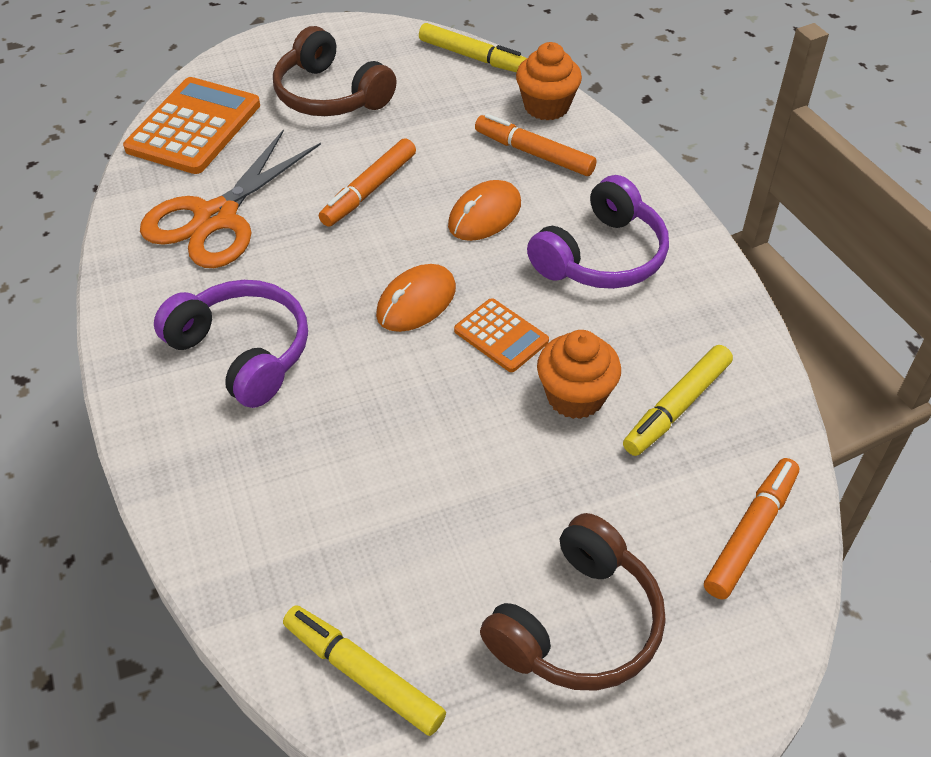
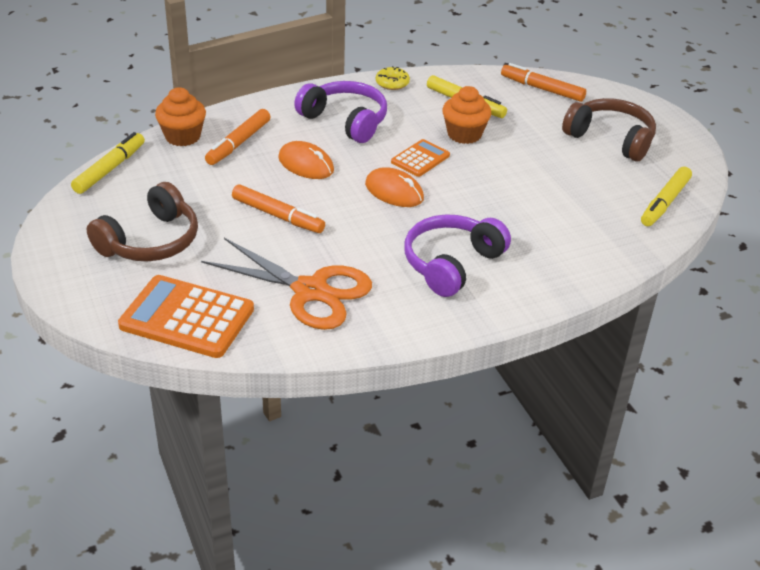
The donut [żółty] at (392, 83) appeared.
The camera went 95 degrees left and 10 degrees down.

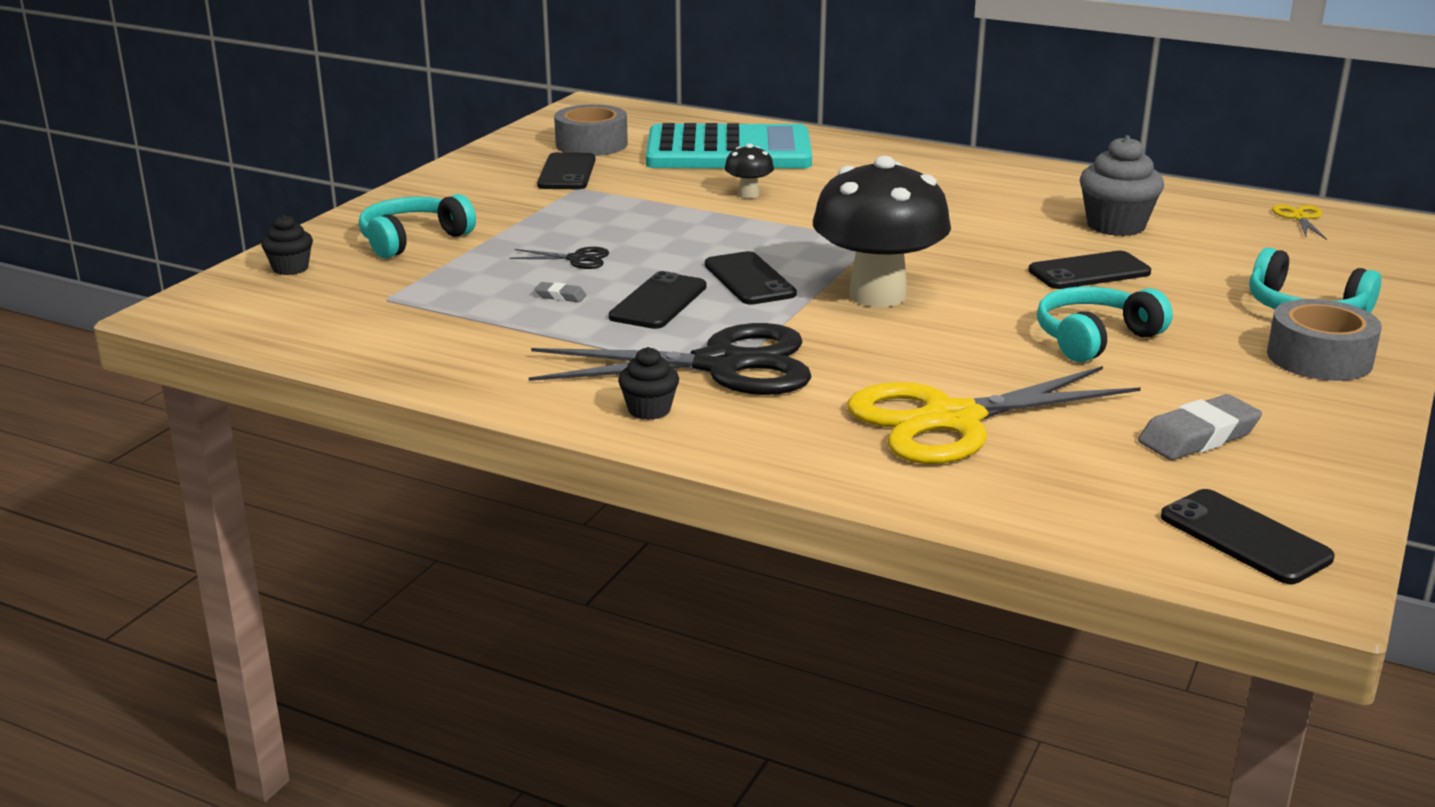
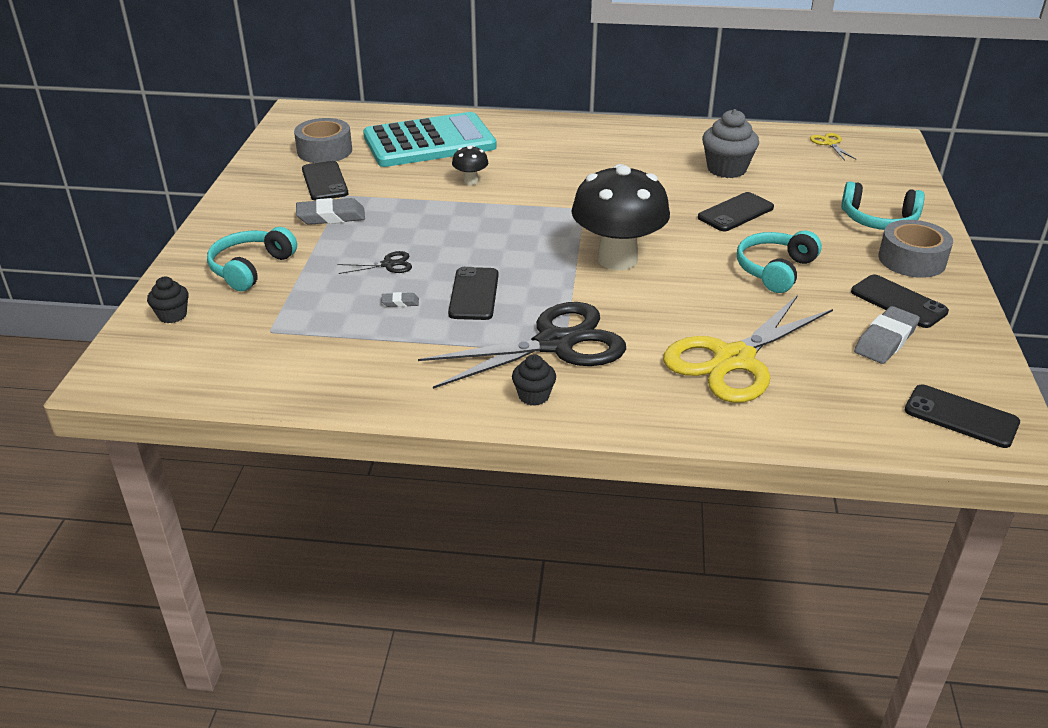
The gumka do mazania [szary] at (331, 217) appeared.
The telefon [czarny] moved from (749, 279) to (898, 302).
The camera went 20 degrees left and 10 degrees up.

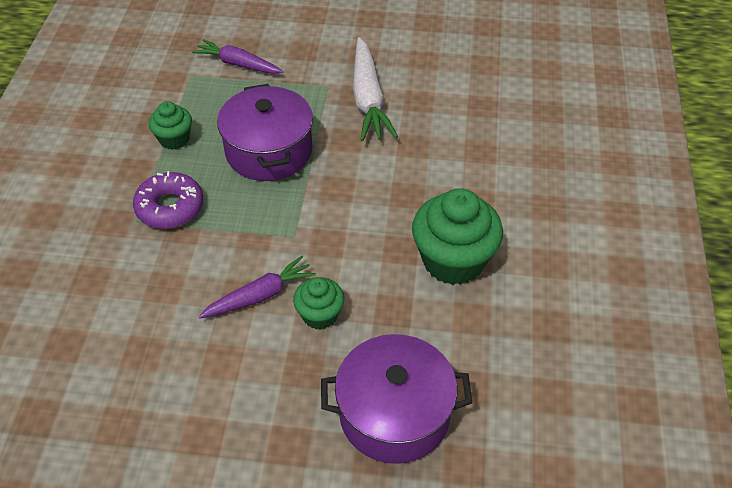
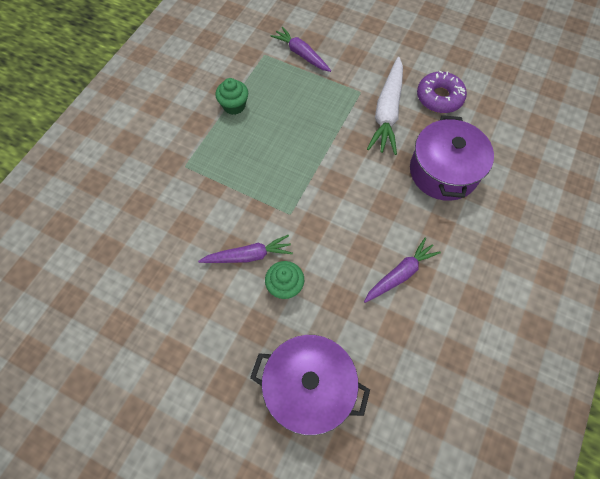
The donut [fioletowy] moved from (170, 207) to (439, 97).
The garnek [fioletowy] moved from (269, 151) to (443, 171).
The muffinka [zielony] at (453, 260) was replaced by the marchewka [fioletowy] at (400, 274).
The camera went 20 degrees right and 15 degrees up.

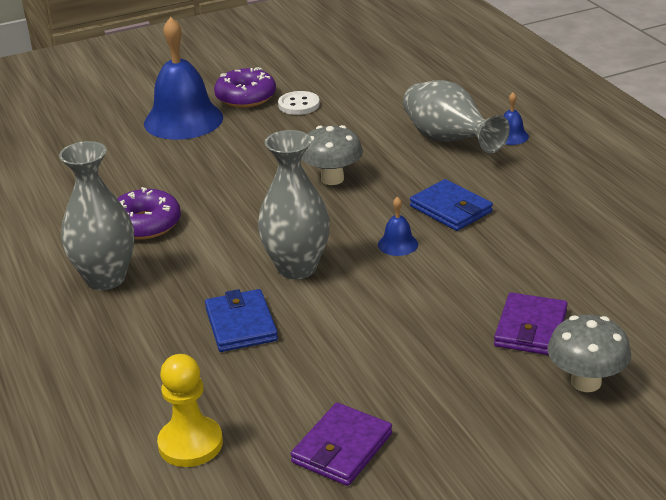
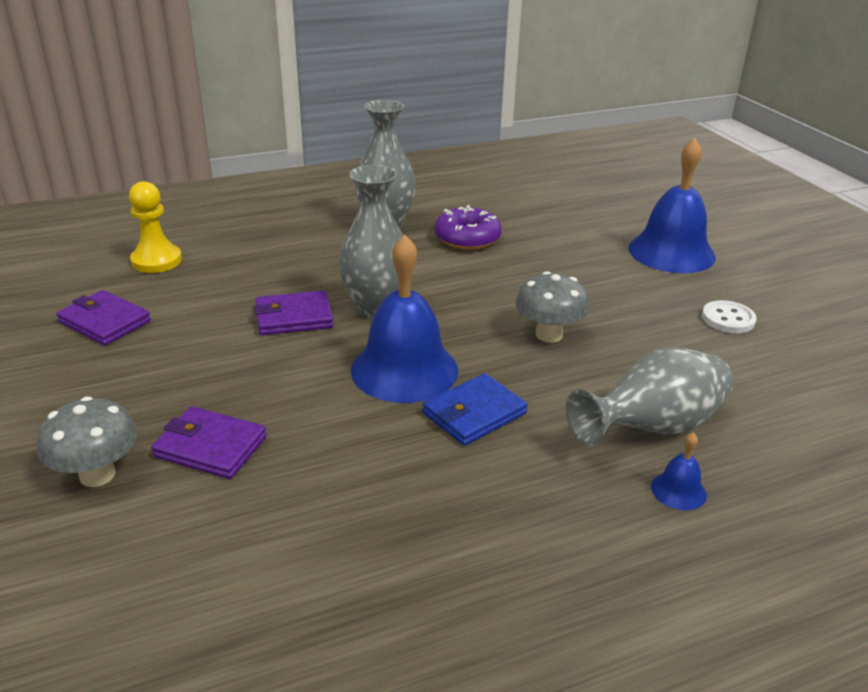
The portfel [niebieski] at (241, 324) disappeared.
The donut [fioletowy] at (246, 97) disappeared.
The portfel [fioletowy] at (294, 317) appeared.
The dzwonek [niebieski] at (398, 244) changed to 2.36 times the size.
The camera went 90 degrees right and 0 degrees up.

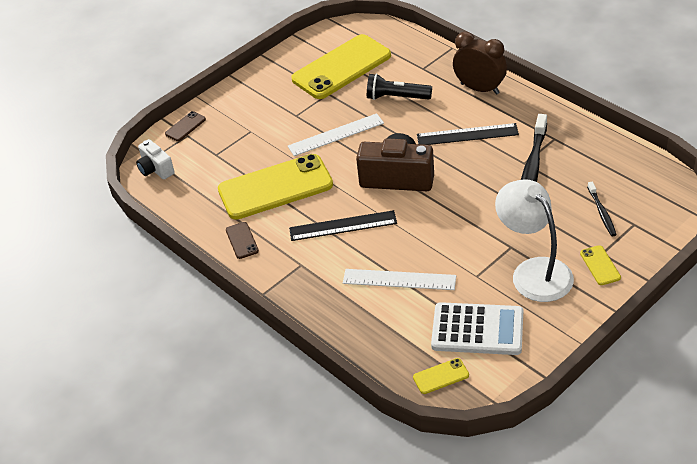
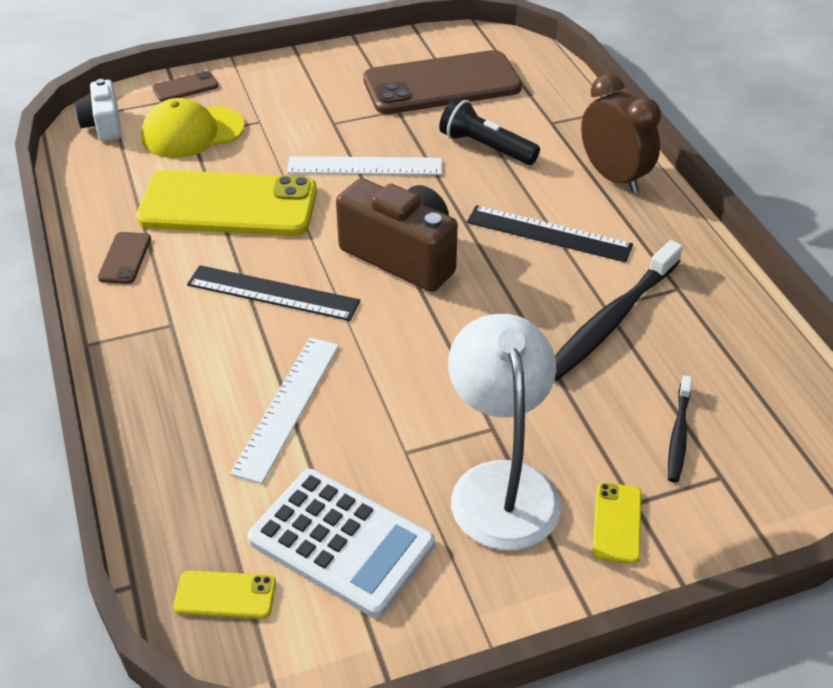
The czapka [żółty] at (192, 132) appeared.
The telefon [żółty] at (341, 67) became the telefon [brązowy] at (442, 84).
The linijka [biały] at (399, 280) turned 75 degrees clockwise.
The camera went 20 degrees right and 0 degrees up.

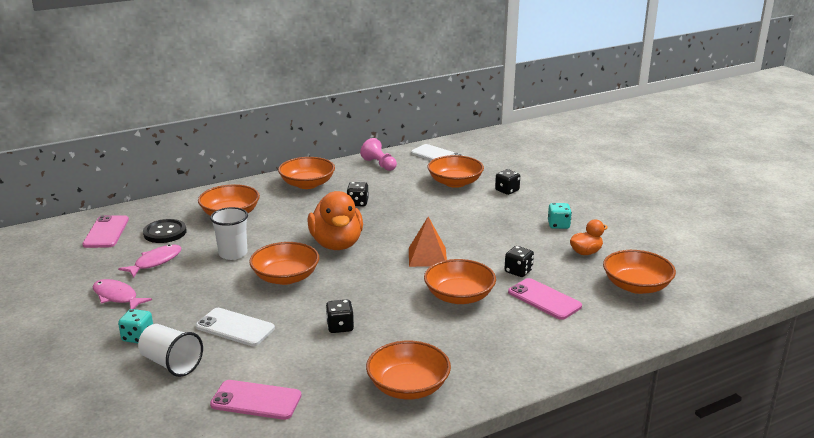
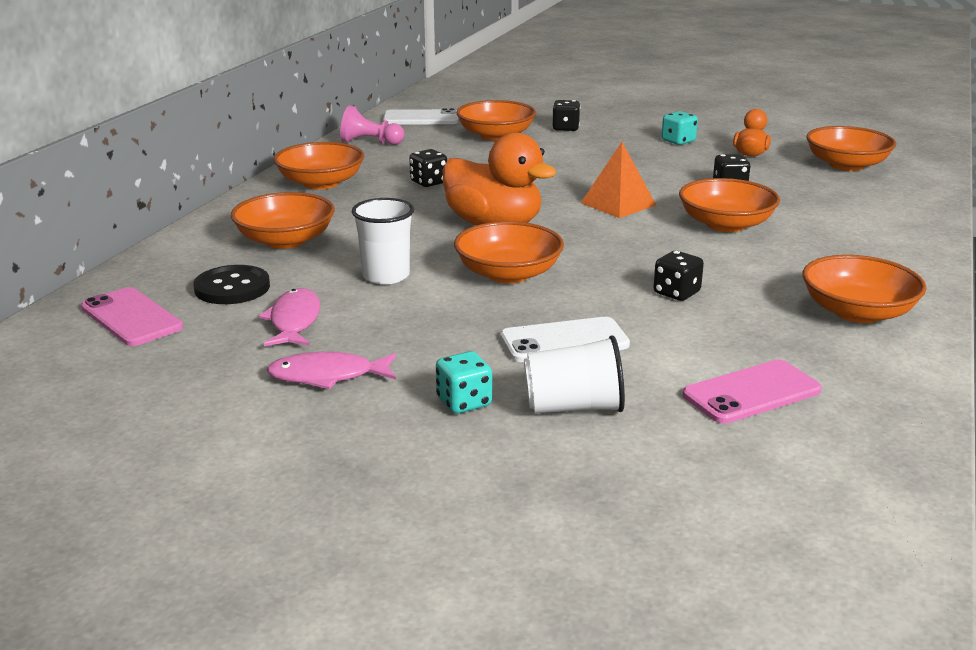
The telefon [różowy] at (544, 299) disappeared.
The camera went 40 degrees left and 0 degrees up.

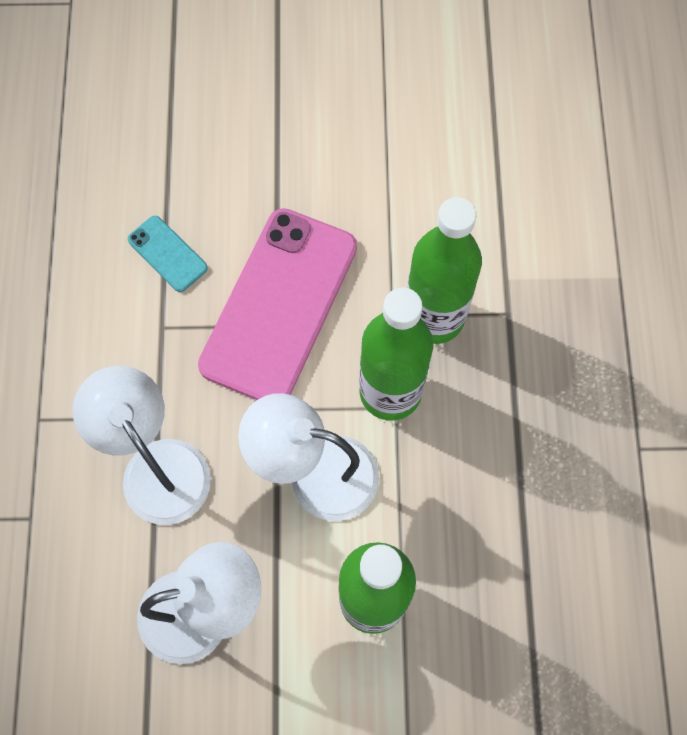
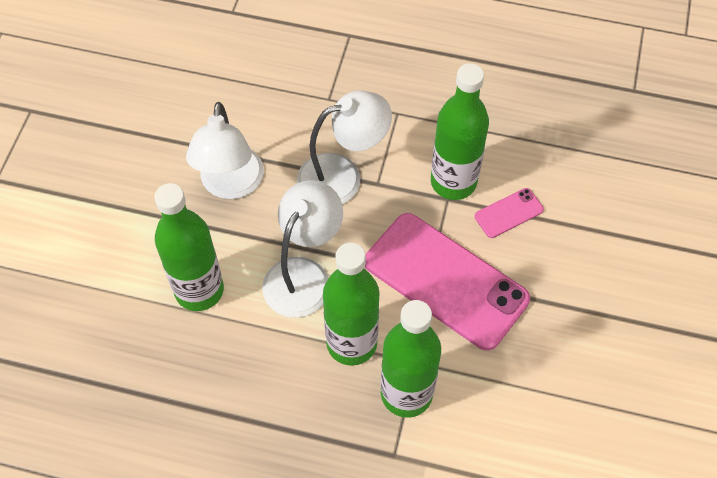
The butelka [zielony] at (453, 182) appeared.
The telefon [turkusowy] at (167, 254) became the telefon [różowy] at (508, 213).
The camera went 105 degrees right and 10 degrees down.

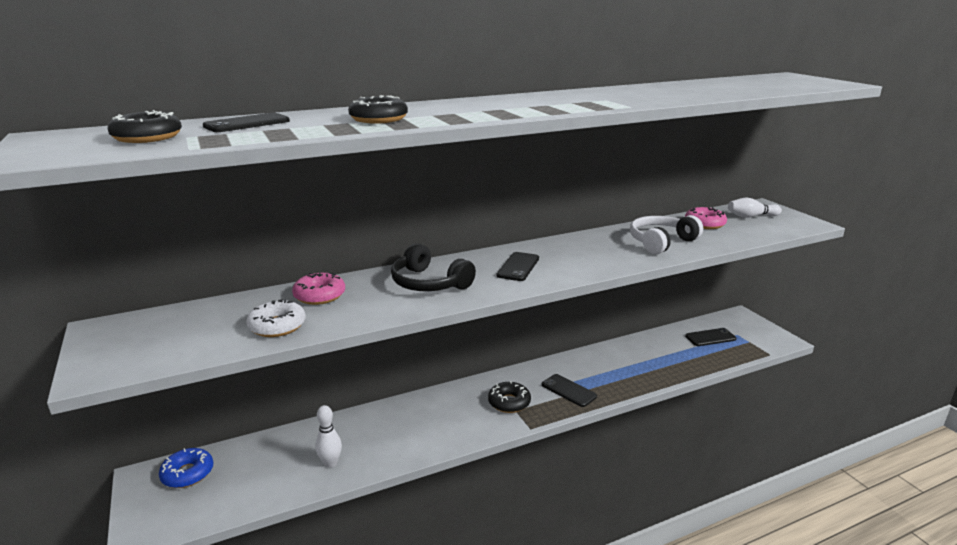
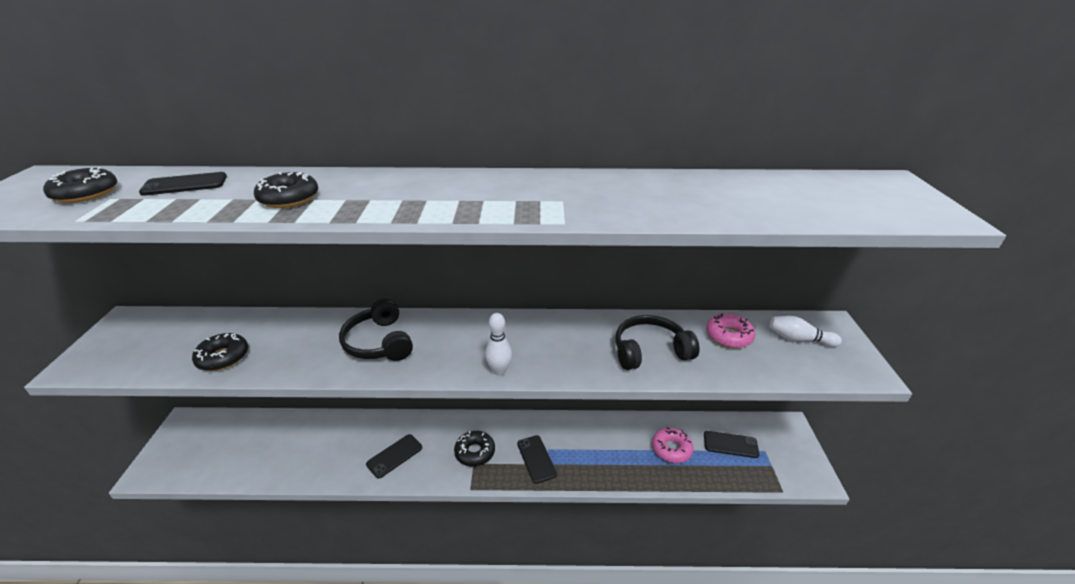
The donut [niebieski] at (188, 473) disappeared.
The donut [różowy] moved from (319, 295) to (671, 449).
The kręgiel [biały] moved from (330, 463) to (499, 371).
The telefon [czarny] moved from (518, 267) to (394, 456).
The donut [biały] at (277, 326) became the donut [czarny] at (223, 357).
The słuchawki [biały] at (661, 242) became the słuchawki [czarny] at (650, 351).
The camera went 25 degrees right and 10 degrees up.

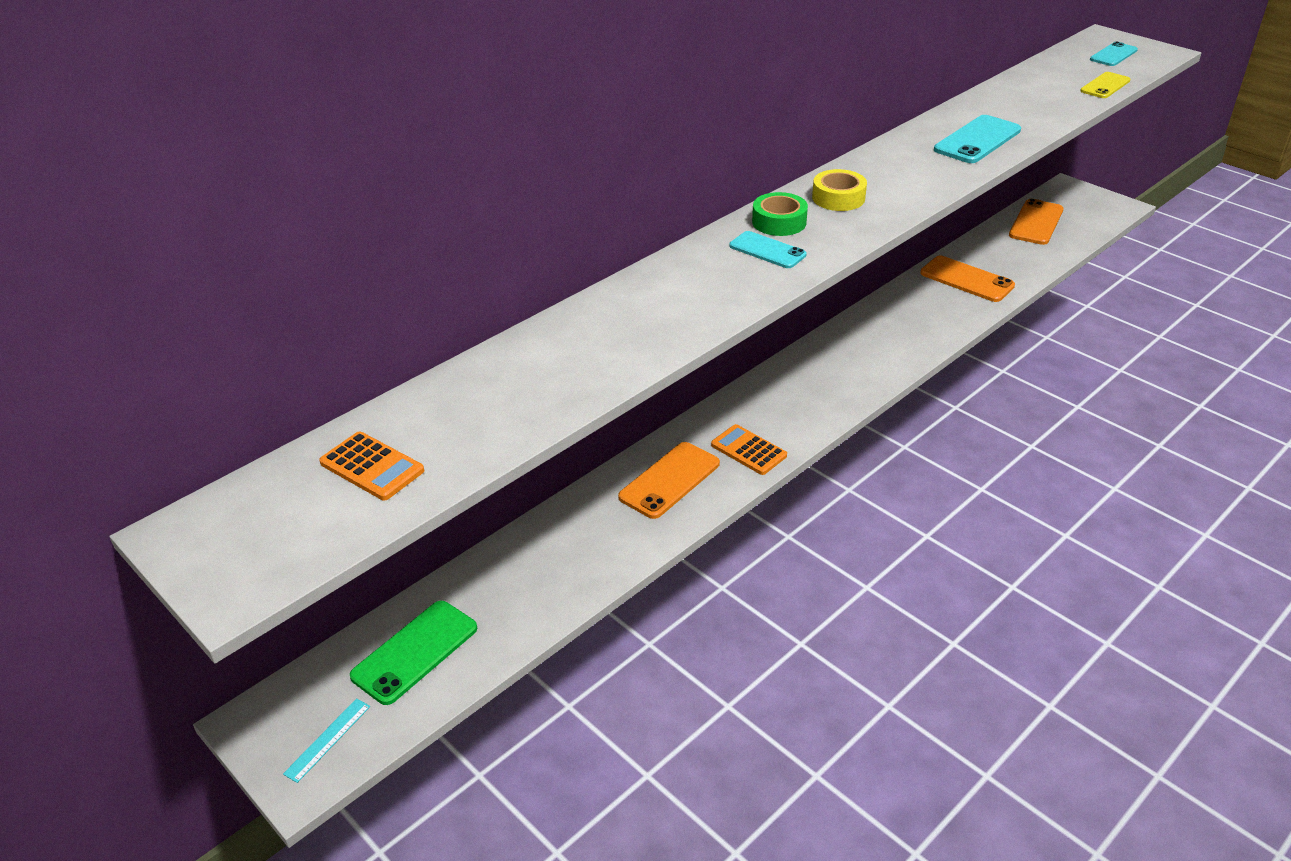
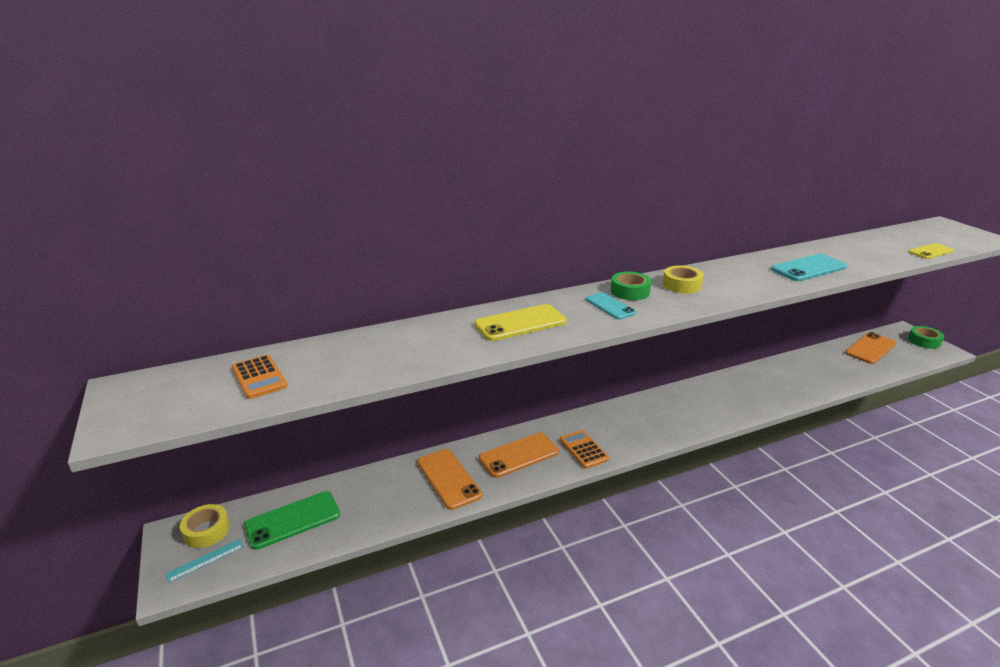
The telefon [turkusowy] at (1113, 55) disappeared.
The taśma klejąca [żółty] at (206, 531) appeared.
The telefon [żółty] at (520, 323) appeared.
The taśma klejąca [zielony] at (924, 341) appeared.
The telefon [pomarańczowy] moved from (966, 279) to (448, 479).
The camera went 20 degrees right and 10 degrees down.

